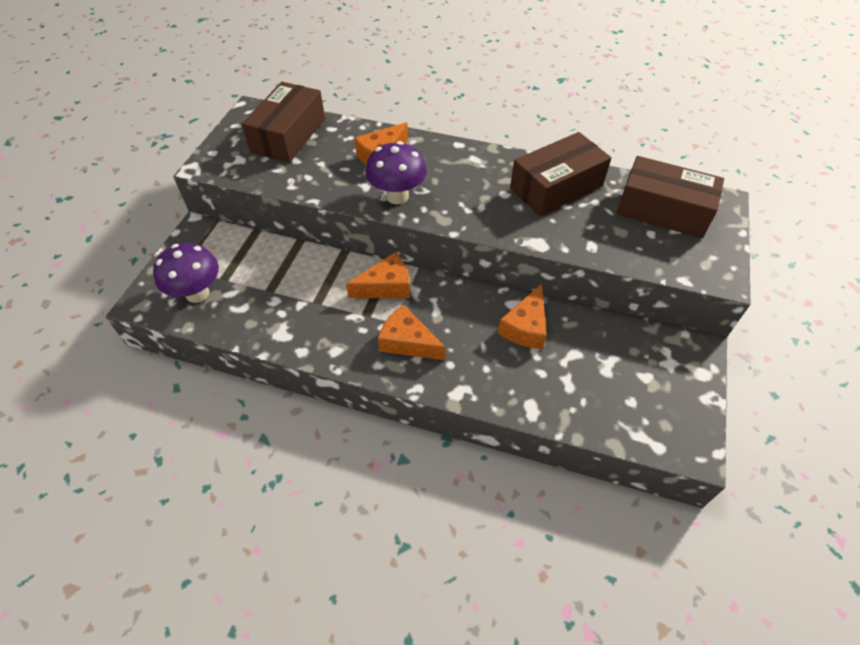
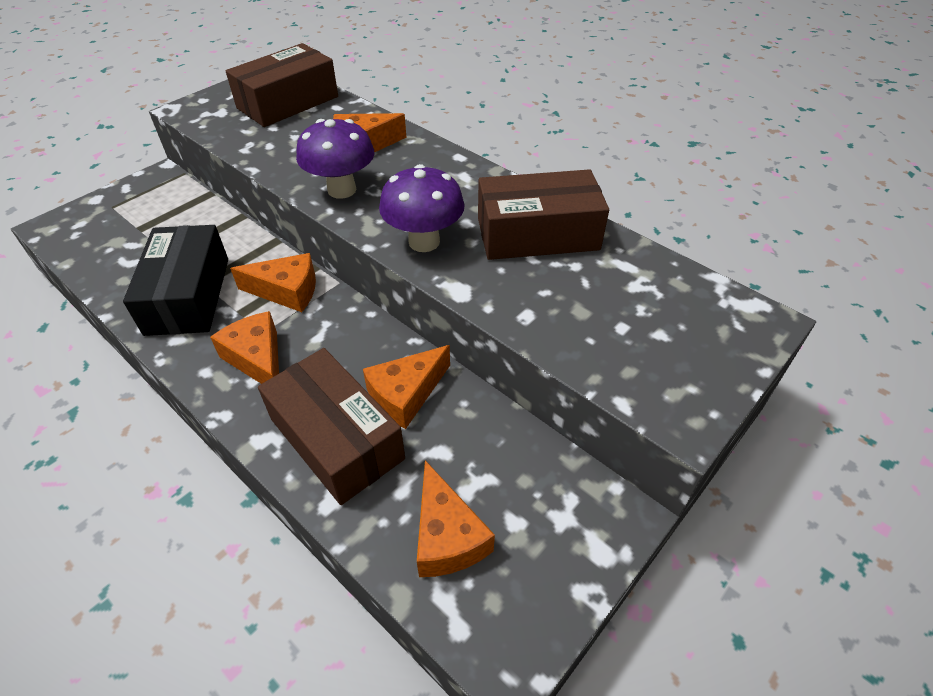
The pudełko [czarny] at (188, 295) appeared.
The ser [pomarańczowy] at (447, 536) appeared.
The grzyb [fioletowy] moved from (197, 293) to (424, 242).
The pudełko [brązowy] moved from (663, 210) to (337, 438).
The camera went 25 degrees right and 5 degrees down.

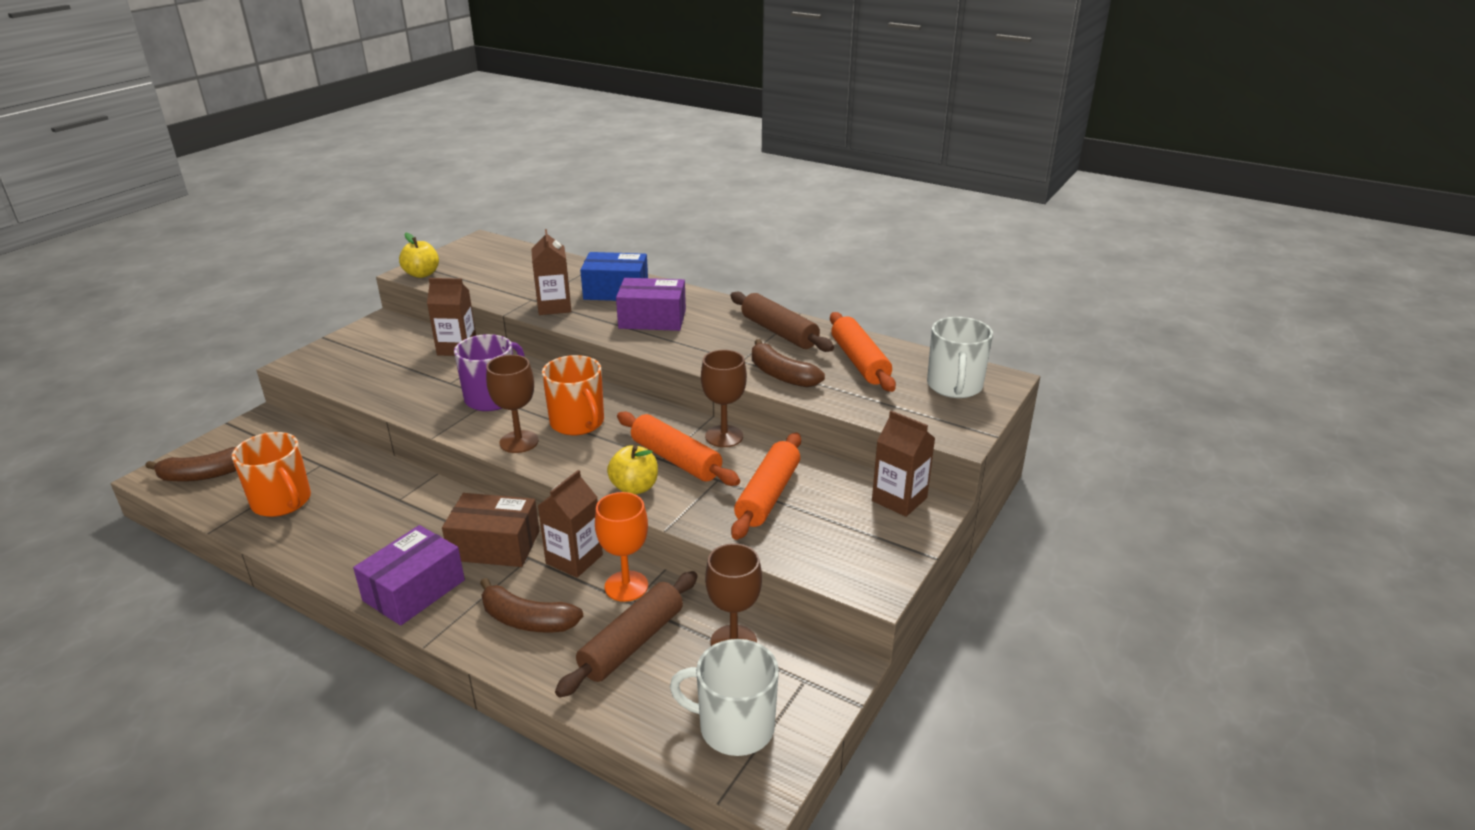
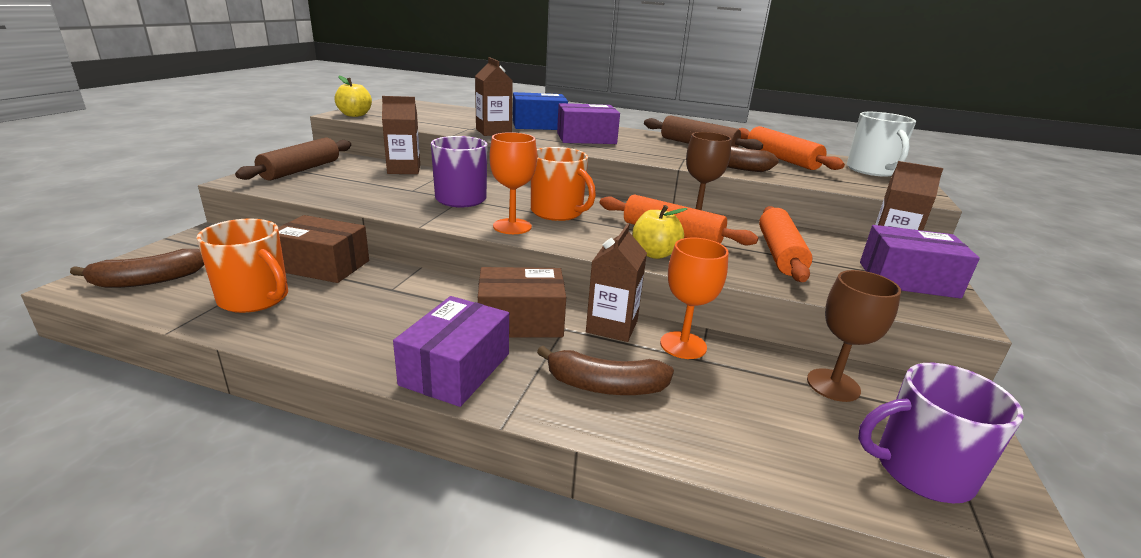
The pudełko [brązowy] at (323, 265) appeared.
The pudełko [fioletowy] at (908, 279) appeared.
The wałek do ciasta [brązowy] moved from (632, 643) to (301, 170).
The kielich [brązowy] at (519, 442) became the kielich [pomarańczowy] at (512, 226).
The kubek [biały] at (734, 727) became the kubek [fioletowy] at (920, 470).
The camera went 15 degrees left and 5 degrees down.

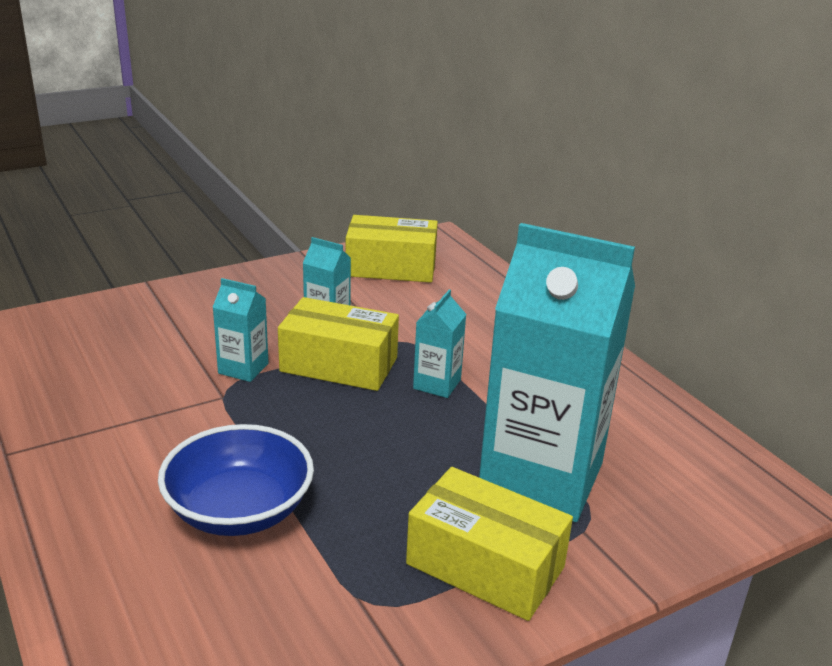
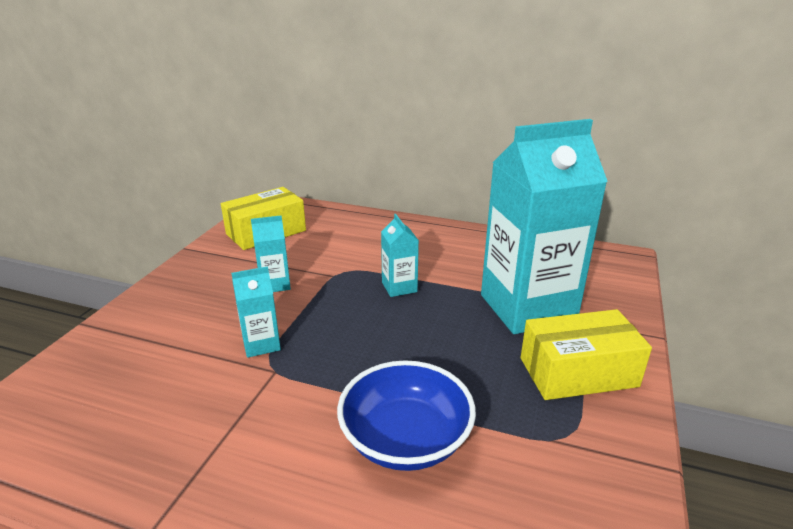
The pudełko [żółty] at (339, 364) disappeared.
The camera went 40 degrees left and 0 degrees up.

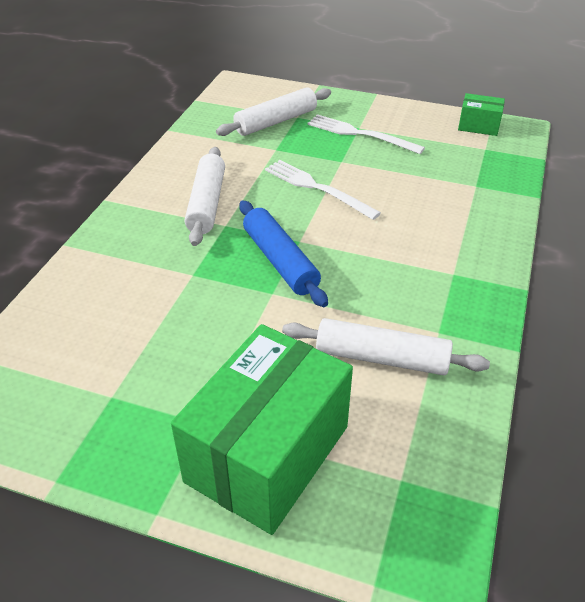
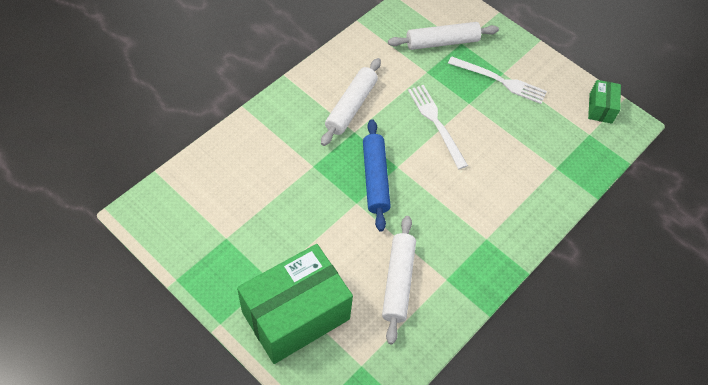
The wałek do ciasta [biały] at (382, 358) turned 60 degrees clockwise.
The widelec [biały] at (360, 134) turned 150 degrees clockwise.
The pudełko [zielony] at (478, 126) turned 60 degrees clockwise.
The camera went 20 degrees right and 15 degrees up.

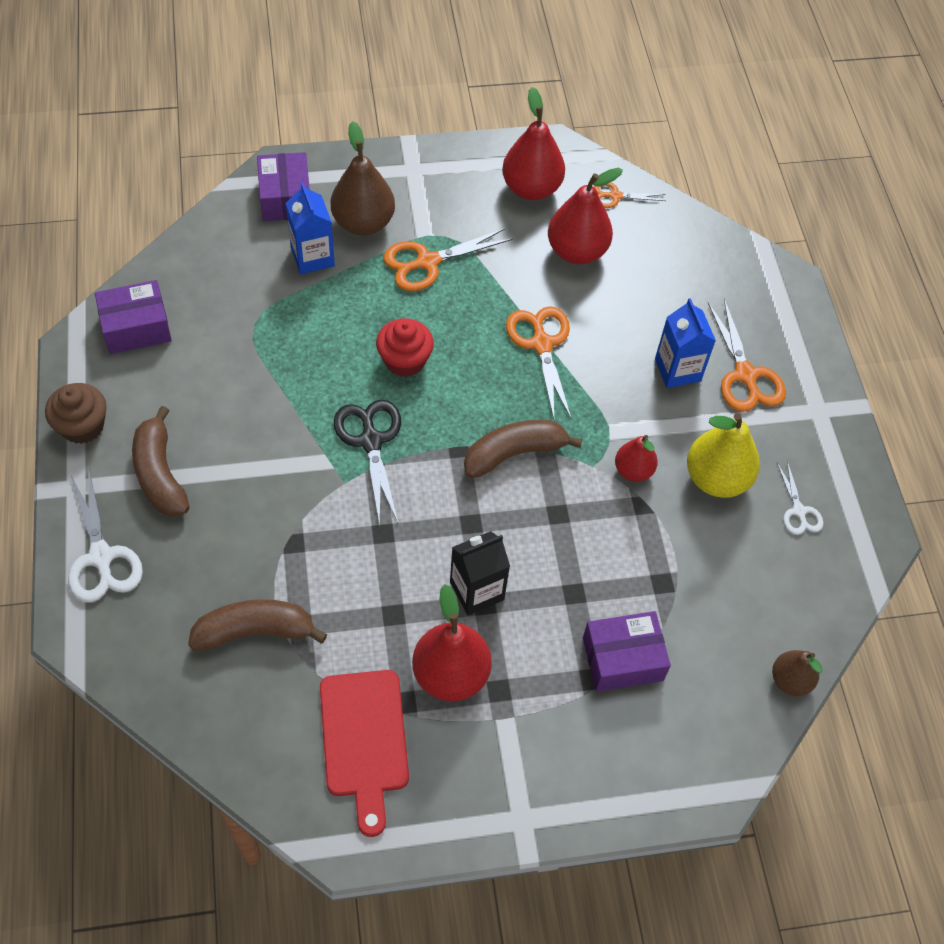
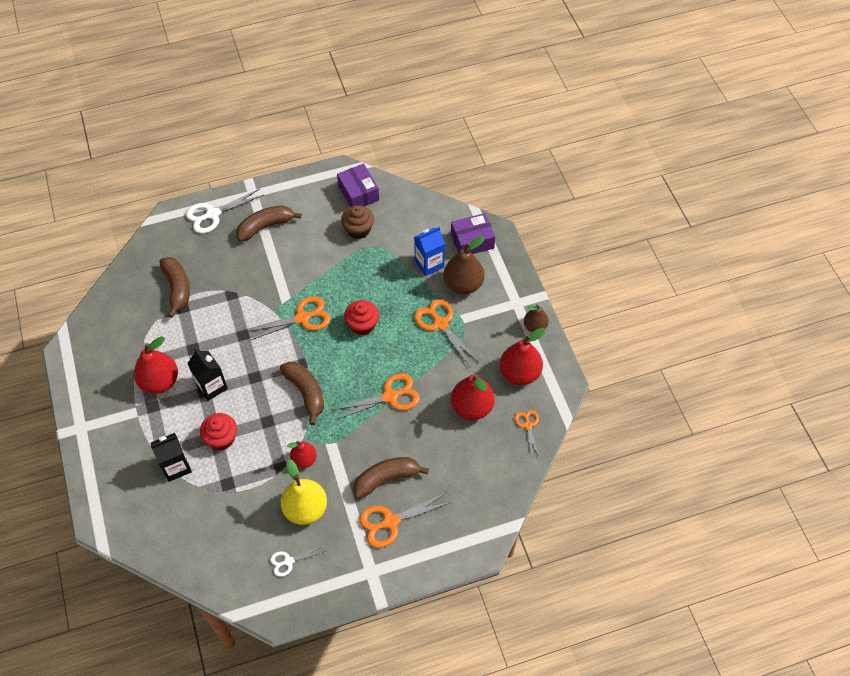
The deska do krojenia [czerwony] at (364, 740) disappeared.
The muffinka [czerwony] at (221, 438) appeared.
The muffinka [brązowy] moved from (82, 426) to (358, 230).
The gruszka [brązowy] moved from (790, 680) to (535, 326).
The pudełko [fioletowy] at (622, 659) was replaced by the karton mleka [czarny] at (176, 467).
The karton mleka [niebieski] at (677, 370) was replaced by the banan [brązowy] at (386, 479).
The nożyczki [czarny] at (371, 441) became the nożyczki [pomarańczowy] at (302, 318).
The camera went 85 degrees right and 0 degrees up.

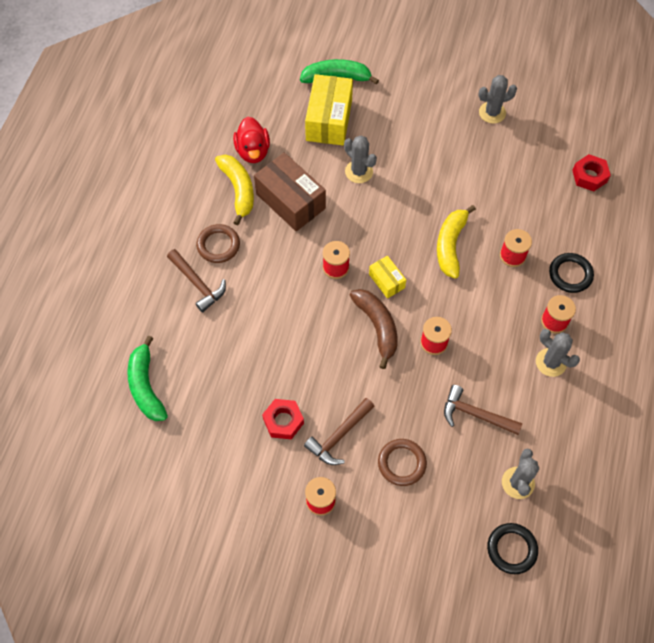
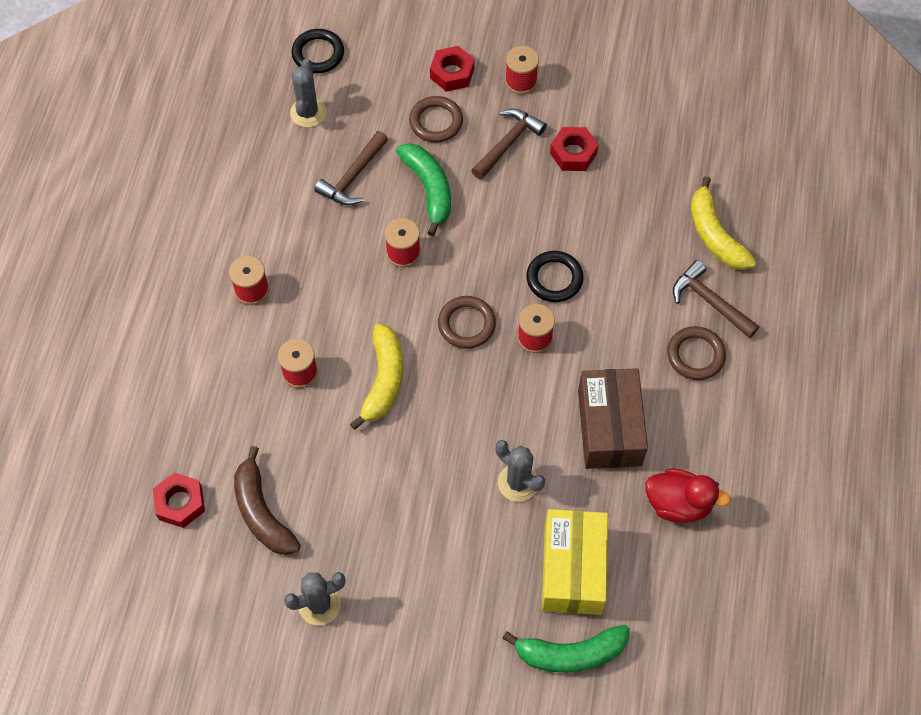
The kaktus [szary] at (551, 362) disappeared.
The nakrętka [czerwony] at (452, 73) appeared.
The banan [zielony] moved from (146, 386) to (429, 189).
The banan [żółty] moved from (238, 190) to (714, 235).
The banan [brązowy] moved from (377, 327) to (262, 512).
The pierścień [czarny] moved from (570, 274) to (554, 279).
The pudełko [żółty] at (386, 281) was replaced by the pierścień [brązowy] at (466, 324).
The kaczka [czerwony] at (253, 151) turned 120 degrees clockwise.
The pudełko [brązowy] at (290, 201) turned 45 degrees clockwise.
The młotek [brązowy] at (475, 414) turned 105 degrees clockwise.
The camera went 175 degrees right and 0 degrees up.

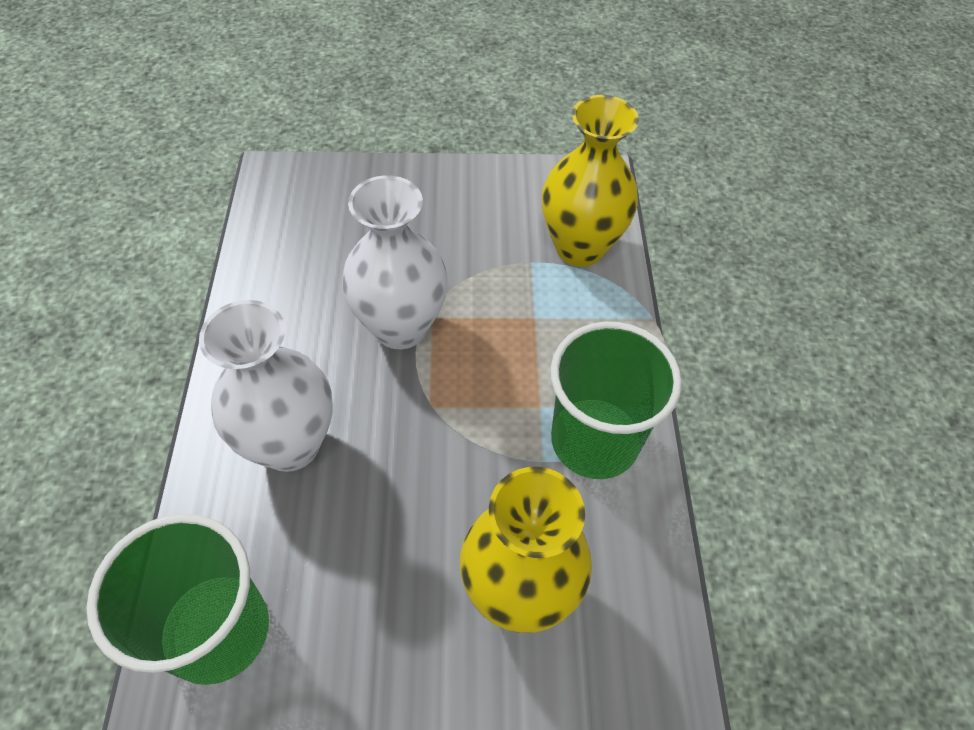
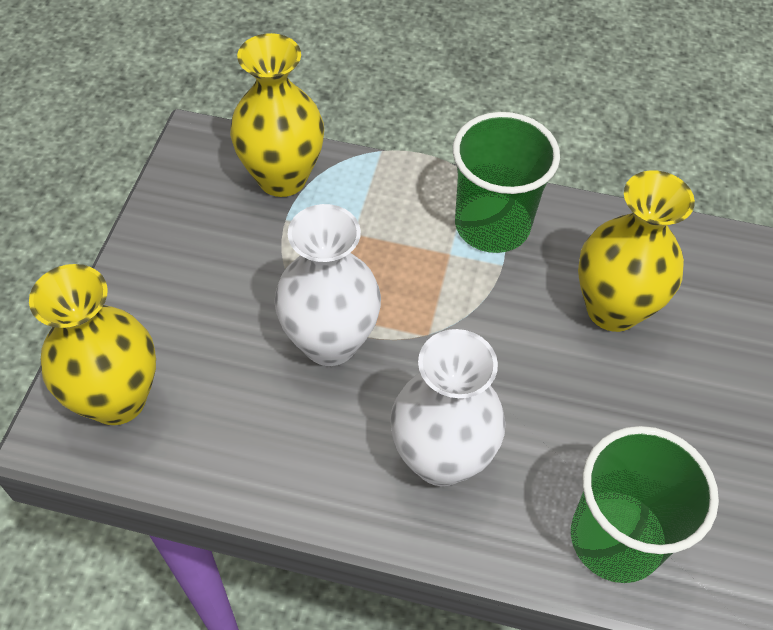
The wazon [żółty] at (117, 399) appeared.
The camera went 75 degrees left and 0 degrees up.

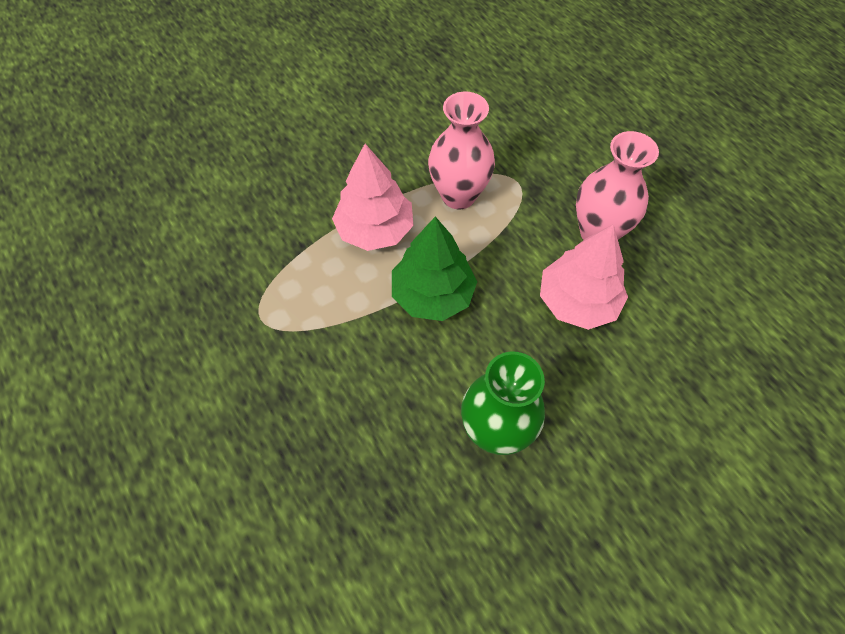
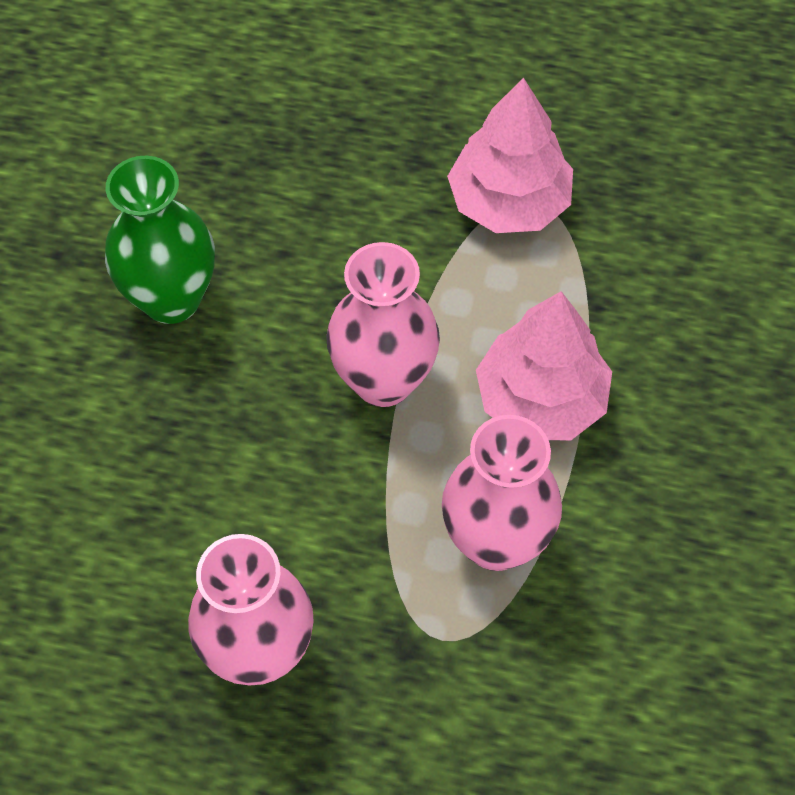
The drzewko [różowy] moved from (577, 301) to (508, 202).
The drzewko [zielony] at (432, 294) was replaced by the wazon [różowy] at (383, 380).
The camera went 135 degrees right and 0 degrees up.

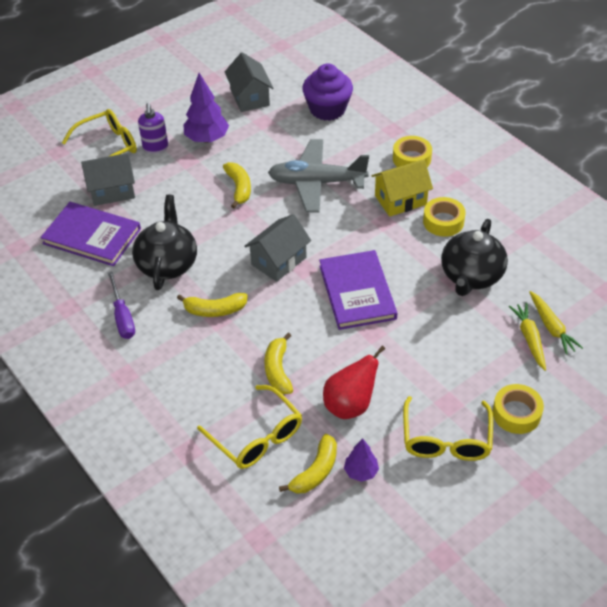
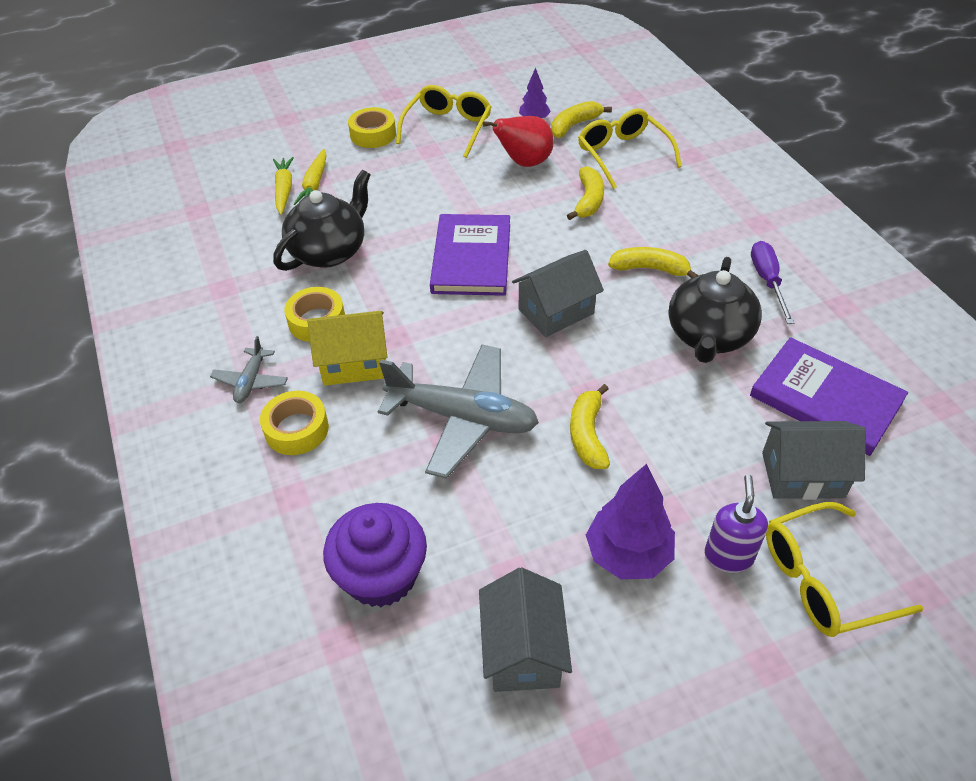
The samolot [szary] at (251, 381) appeared.
The camera went 165 degrees left and 0 degrees up.

